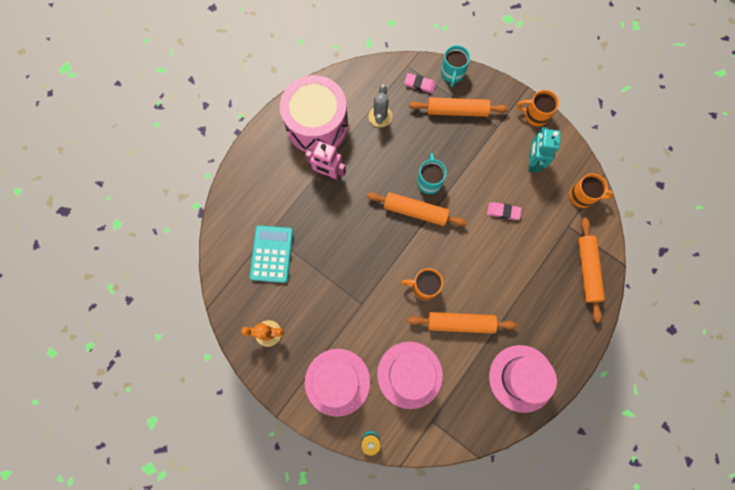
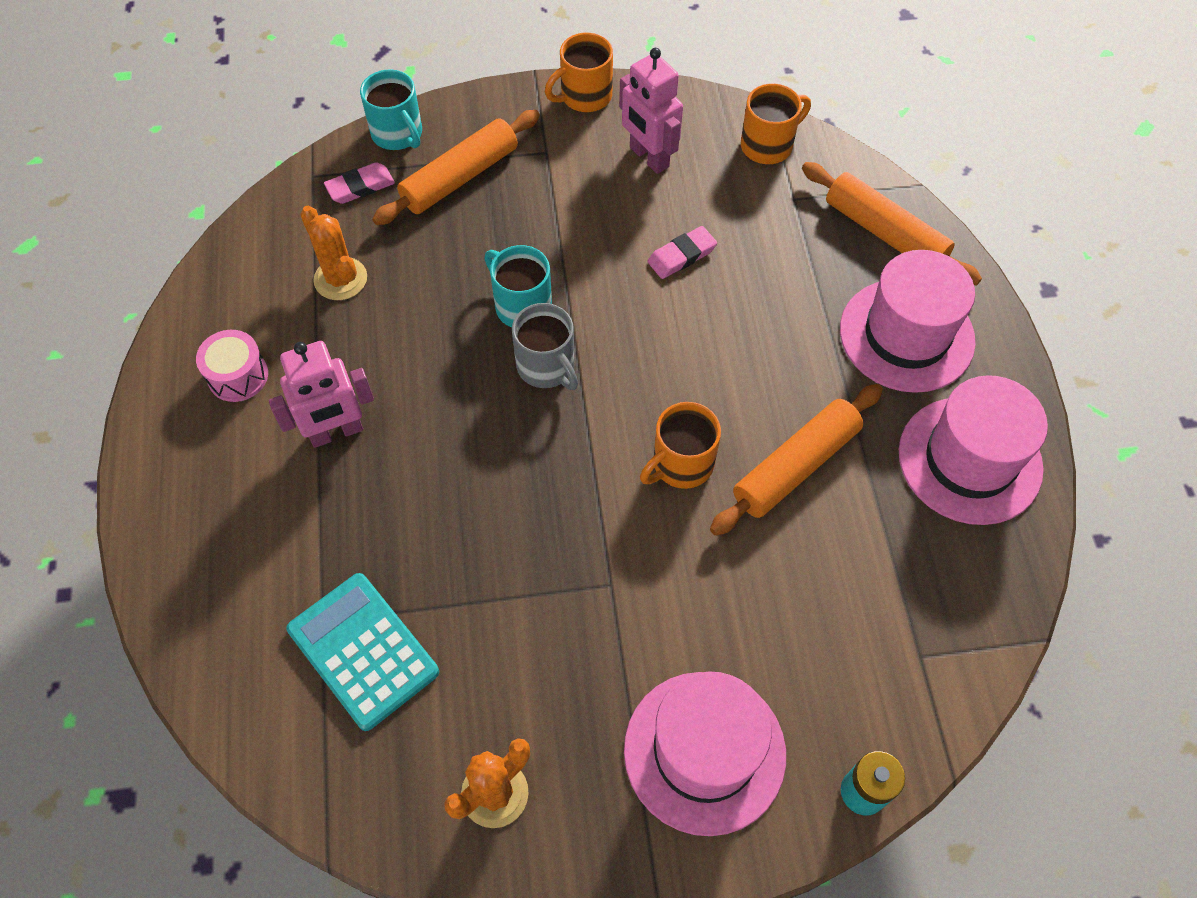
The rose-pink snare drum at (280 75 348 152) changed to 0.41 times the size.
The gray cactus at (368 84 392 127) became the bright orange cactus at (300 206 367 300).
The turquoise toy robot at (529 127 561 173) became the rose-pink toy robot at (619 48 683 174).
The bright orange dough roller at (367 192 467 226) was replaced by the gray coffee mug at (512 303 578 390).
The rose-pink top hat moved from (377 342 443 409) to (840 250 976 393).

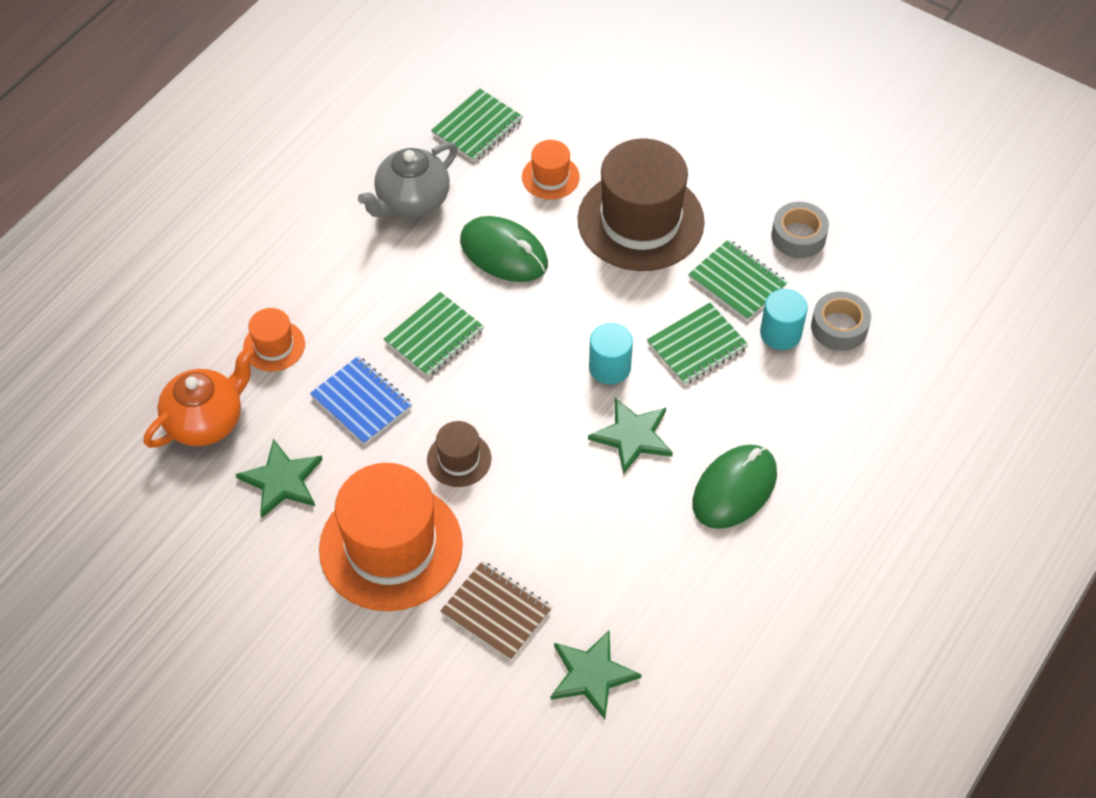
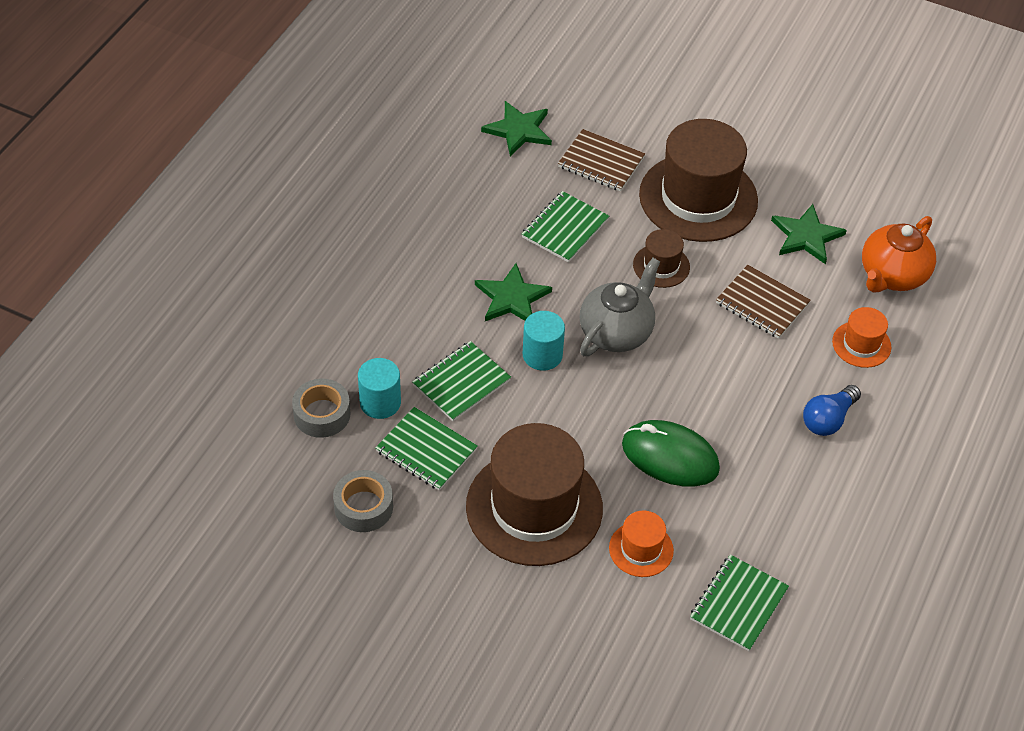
The gray tea pot moved from (358 142 457 218) to (580 258 660 356).
The leaf-green exercise book moved from (384 292 484 377) to (522 191 609 263).
The royal blue exercise book at (310 356 412 445) became the dark brown exercise book at (716 265 811 339).
The leaf-green computer mouse at (692 445 777 529) disappeared.
The bright orange top hat at (319 463 463 611) became the dark brown top hat at (639 119 758 242).
The royal blue lightbulb at (803 385 861 436) appeared.

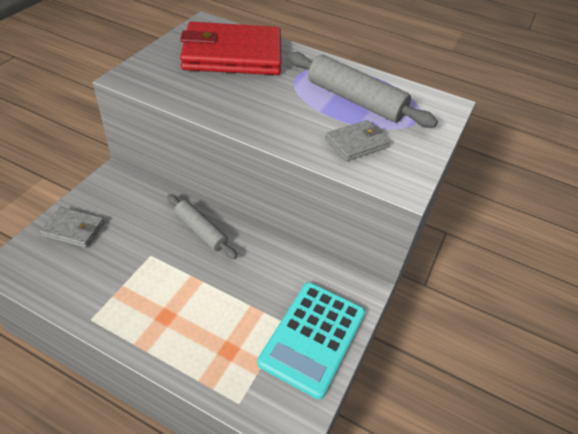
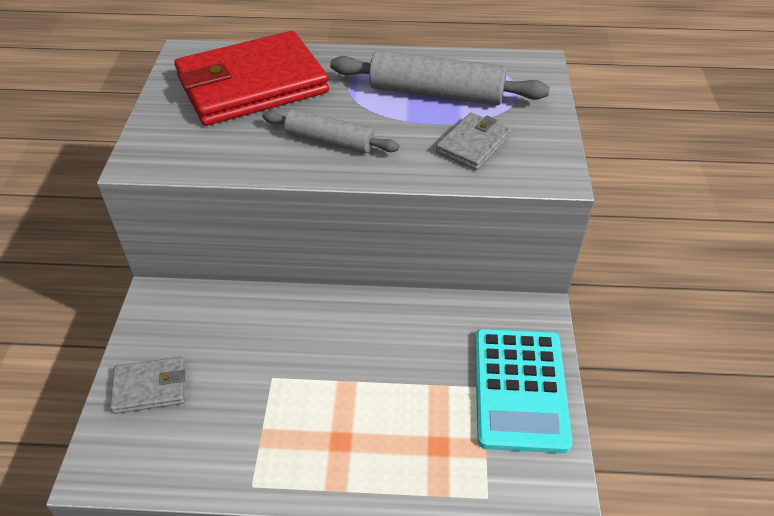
The gray dough roller moved from (167 194 237 259) to (262 109 399 153).

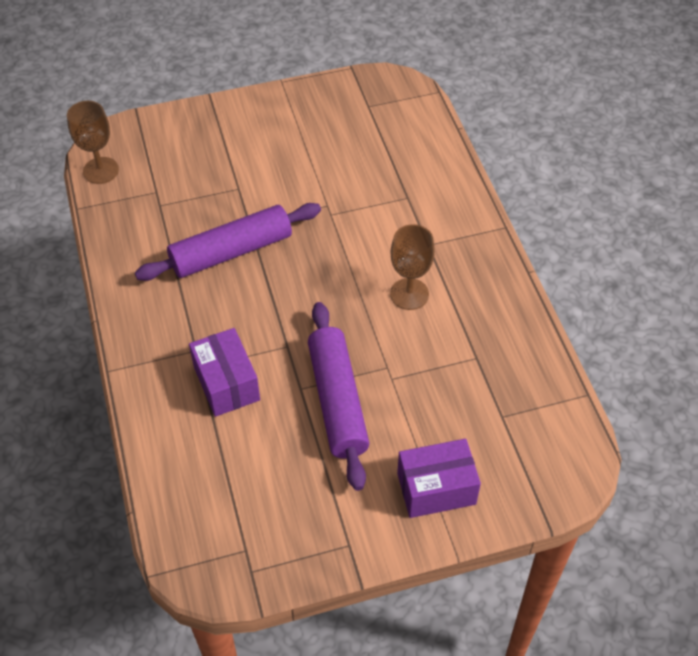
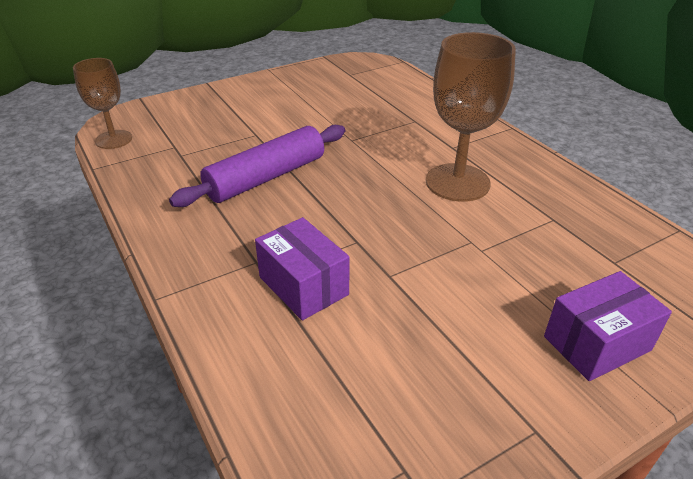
The dark brown goblet at (390 224 435 310) changed to 1.63 times the size.
The royal purple dough roller at (308 302 369 491) disappeared.

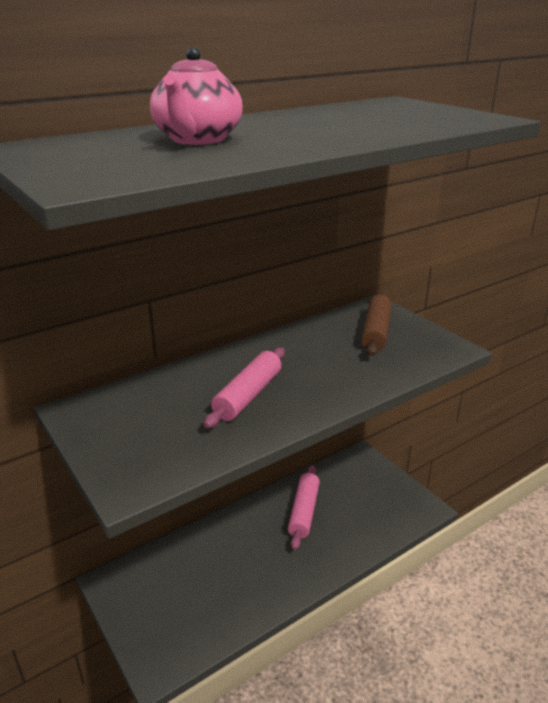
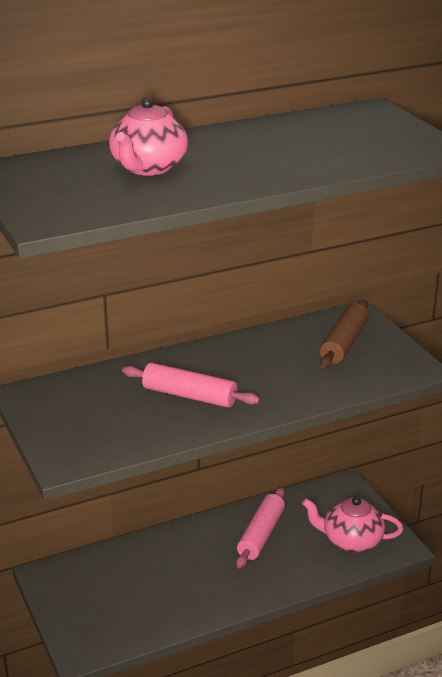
The rose-pink dough roller at (204 348 285 428) turned 75 degrees clockwise.
The rose-pink tea pot at (302 496 403 553) appeared.

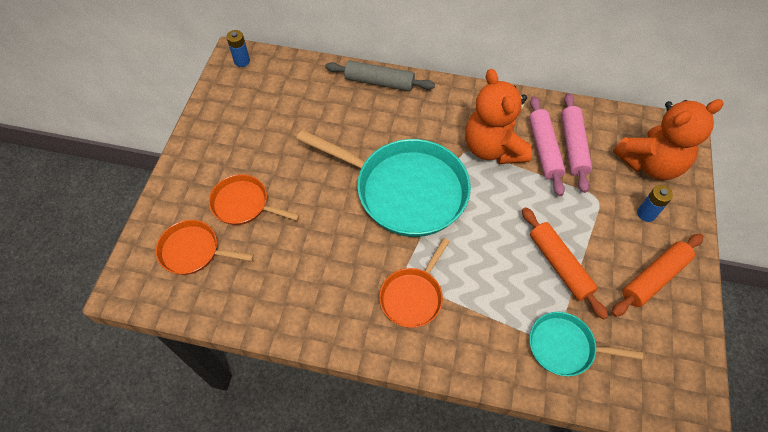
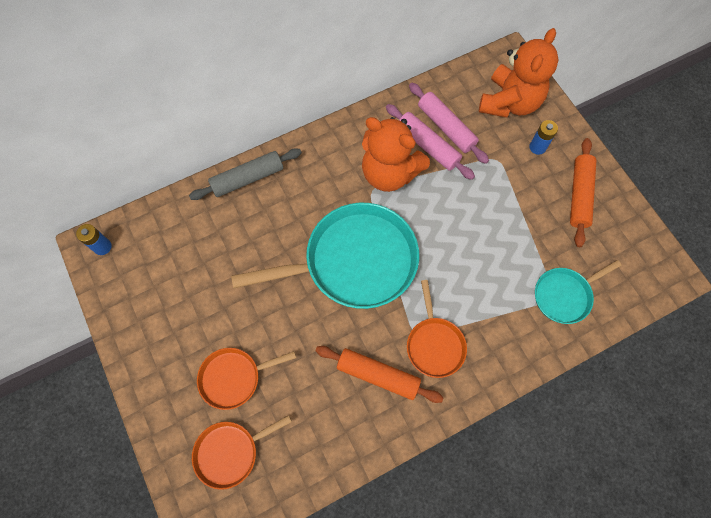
The bright orange dough roller moved from (522 207 608 320) to (315 346 444 403).

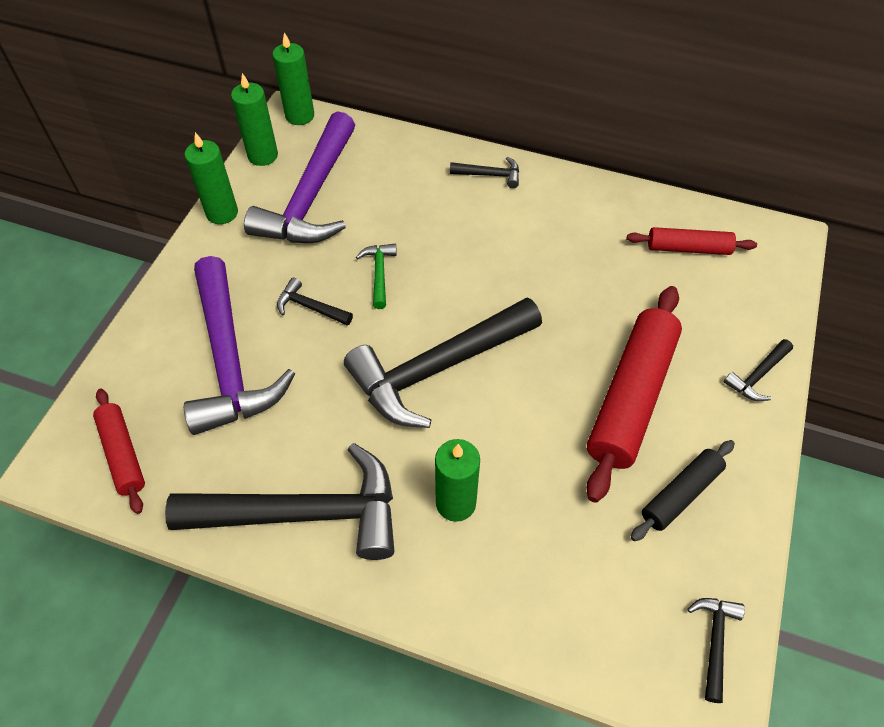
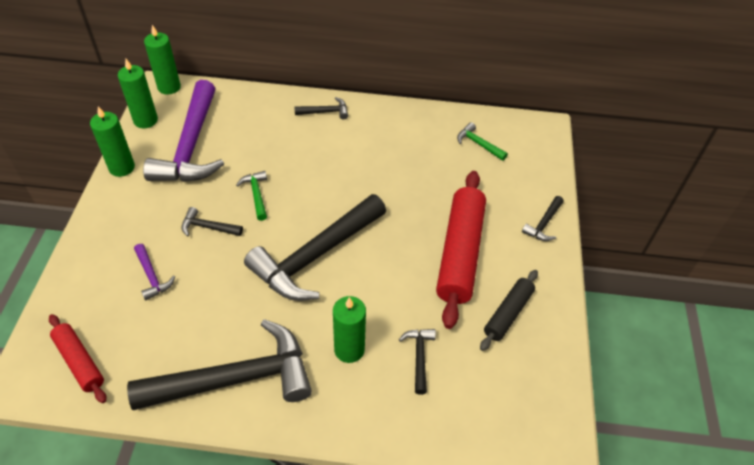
The crimson dough roller at (627 227 757 255) was replaced by the leaf-green hammer at (457 122 508 161).
The royal purple hammer at (184 256 295 435) changed to 0.42 times the size.
The black hammer moved from (687 598 745 703) to (399 329 436 395).

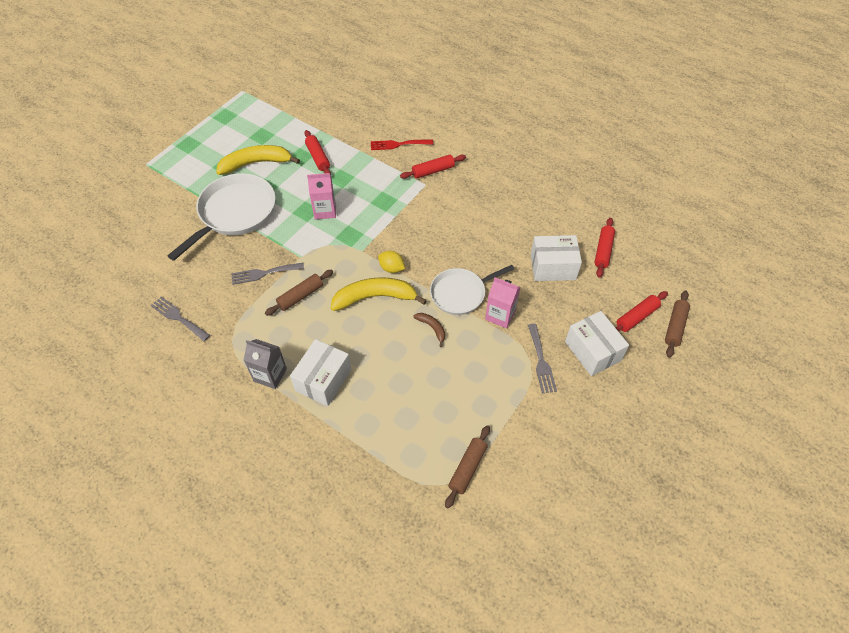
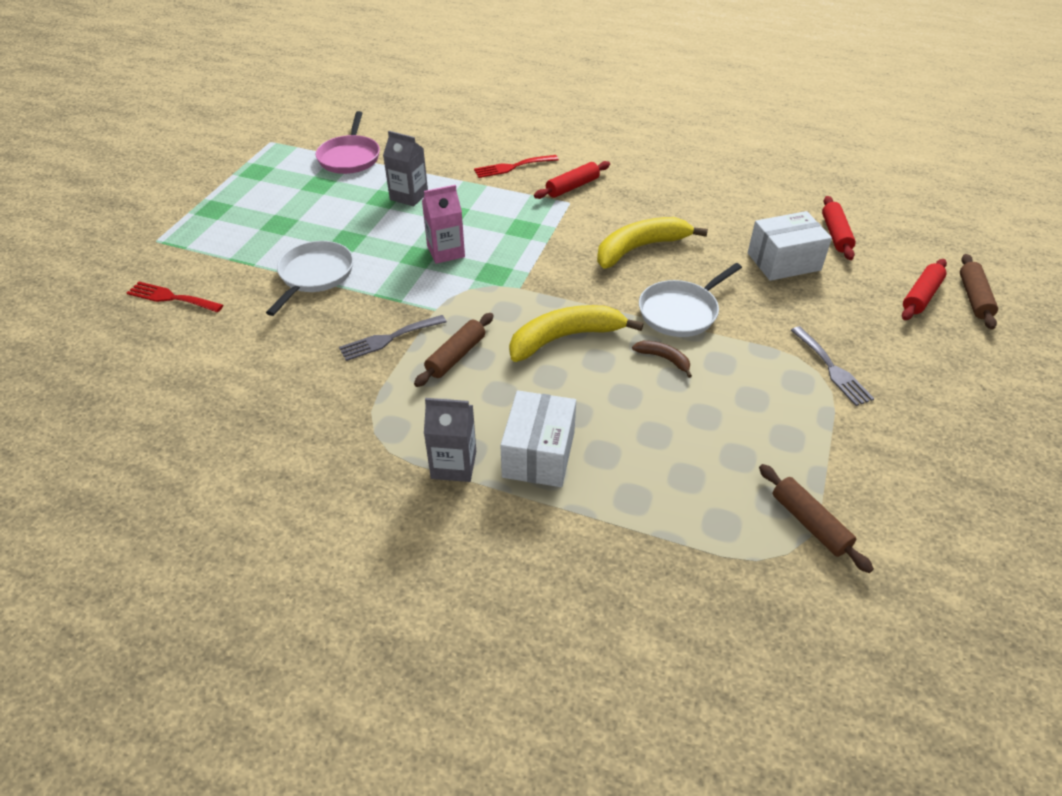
The crimson dough roller at (304 130 331 176) was replaced by the gray juice carton at (383 131 428 206).
The golden banana moved from (216 145 300 175) to (597 217 708 269).
The snow-white pan at (167 173 276 261) changed to 0.65 times the size.
The golden lemon at (378 251 405 273) disappeared.
The rose-pink juice carton at (485 277 521 328) disappeared.
The gray fork at (151 296 210 341) disappeared.
The snow-white parcel at (565 311 629 376) disappeared.
The dark brown dough roller at (445 425 490 508) turned 45 degrees counterclockwise.
The rose-pink pan at (316 111 380 174) appeared.
The crimson fork at (127 282 223 313) appeared.

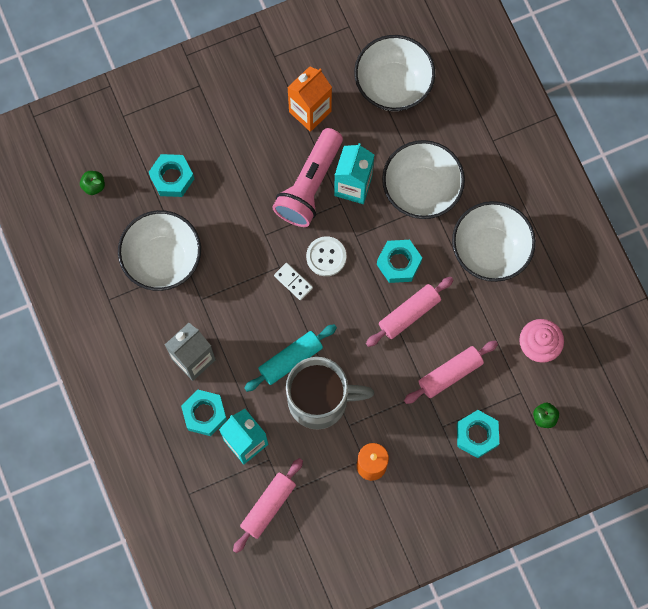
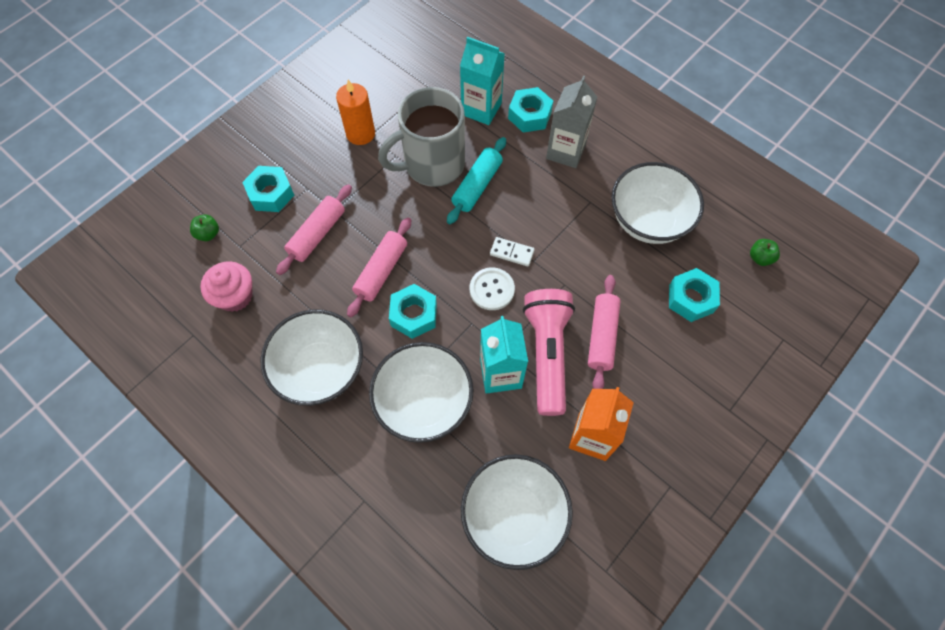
The rose-pink dough roller moved from (233 458 303 553) to (588 275 621 389).

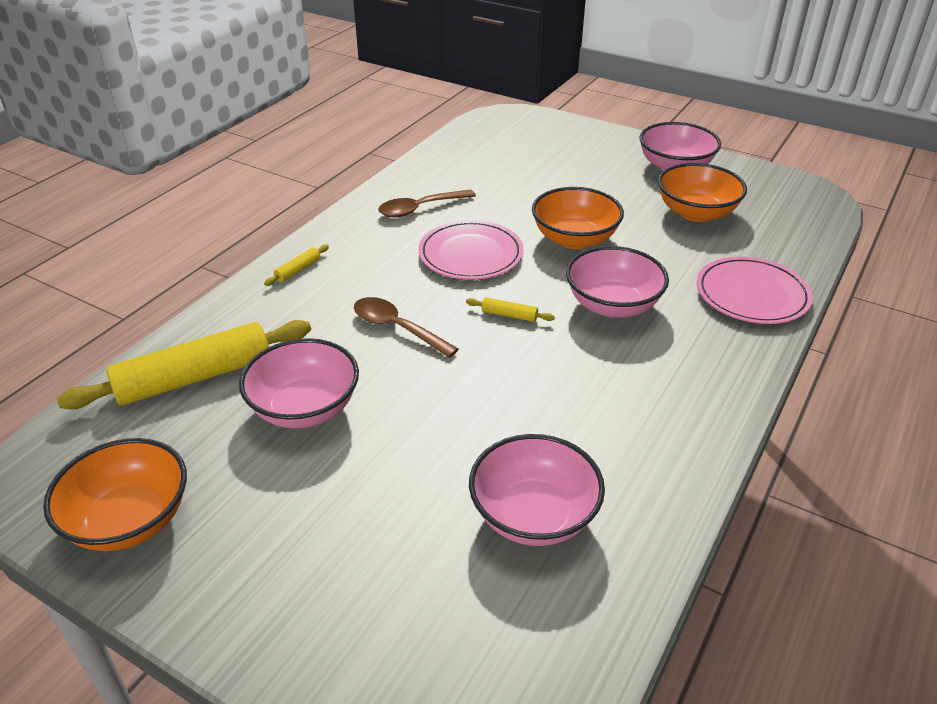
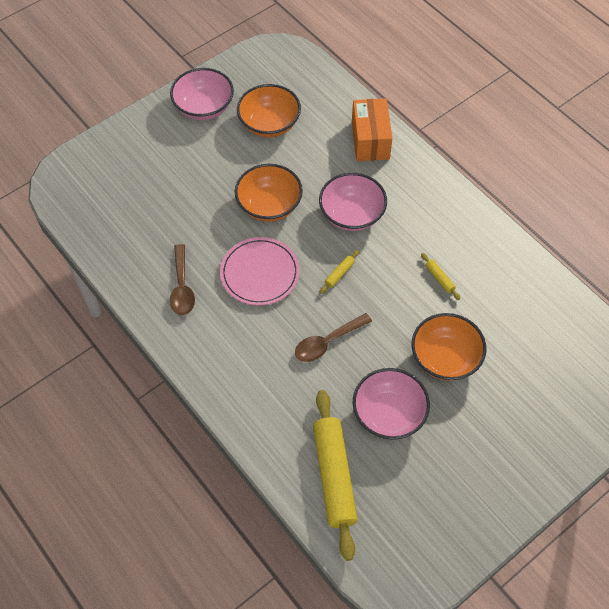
The golden dough roller moved from (264 245 329 286) to (421 253 460 300).
The rose-pink flat dish at (697 256 813 324) was replaced by the bright orange parcel at (352 98 393 161).
The rose-pink deep dish at (469 434 605 546) disappeared.
The bright orange deep dish moved from (43 438 187 551) to (411 313 486 381).

